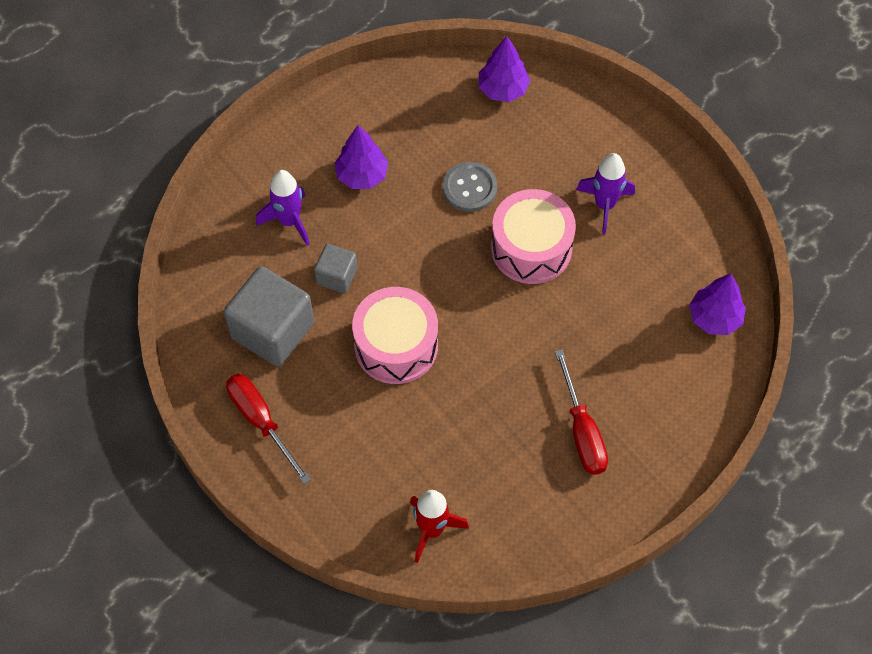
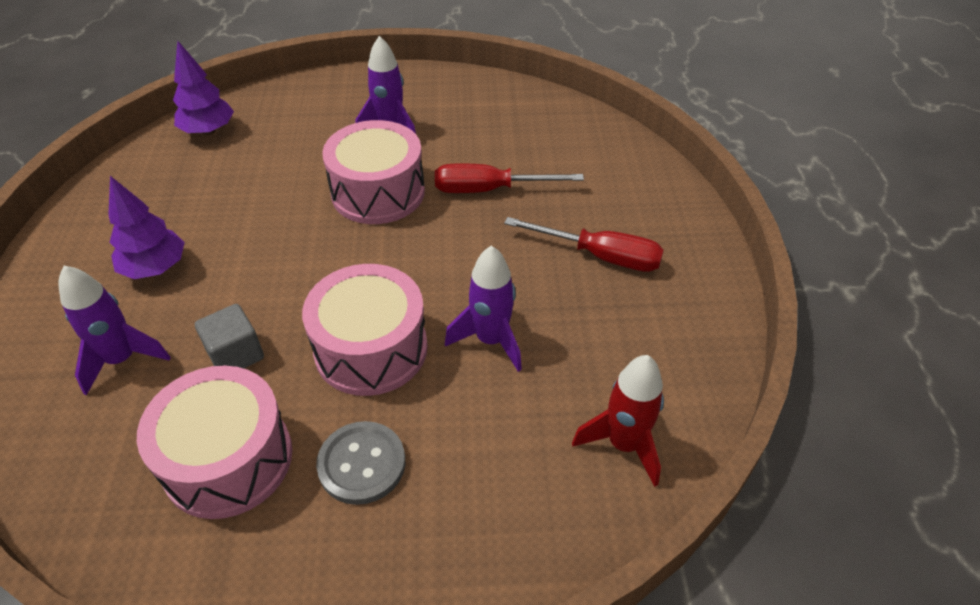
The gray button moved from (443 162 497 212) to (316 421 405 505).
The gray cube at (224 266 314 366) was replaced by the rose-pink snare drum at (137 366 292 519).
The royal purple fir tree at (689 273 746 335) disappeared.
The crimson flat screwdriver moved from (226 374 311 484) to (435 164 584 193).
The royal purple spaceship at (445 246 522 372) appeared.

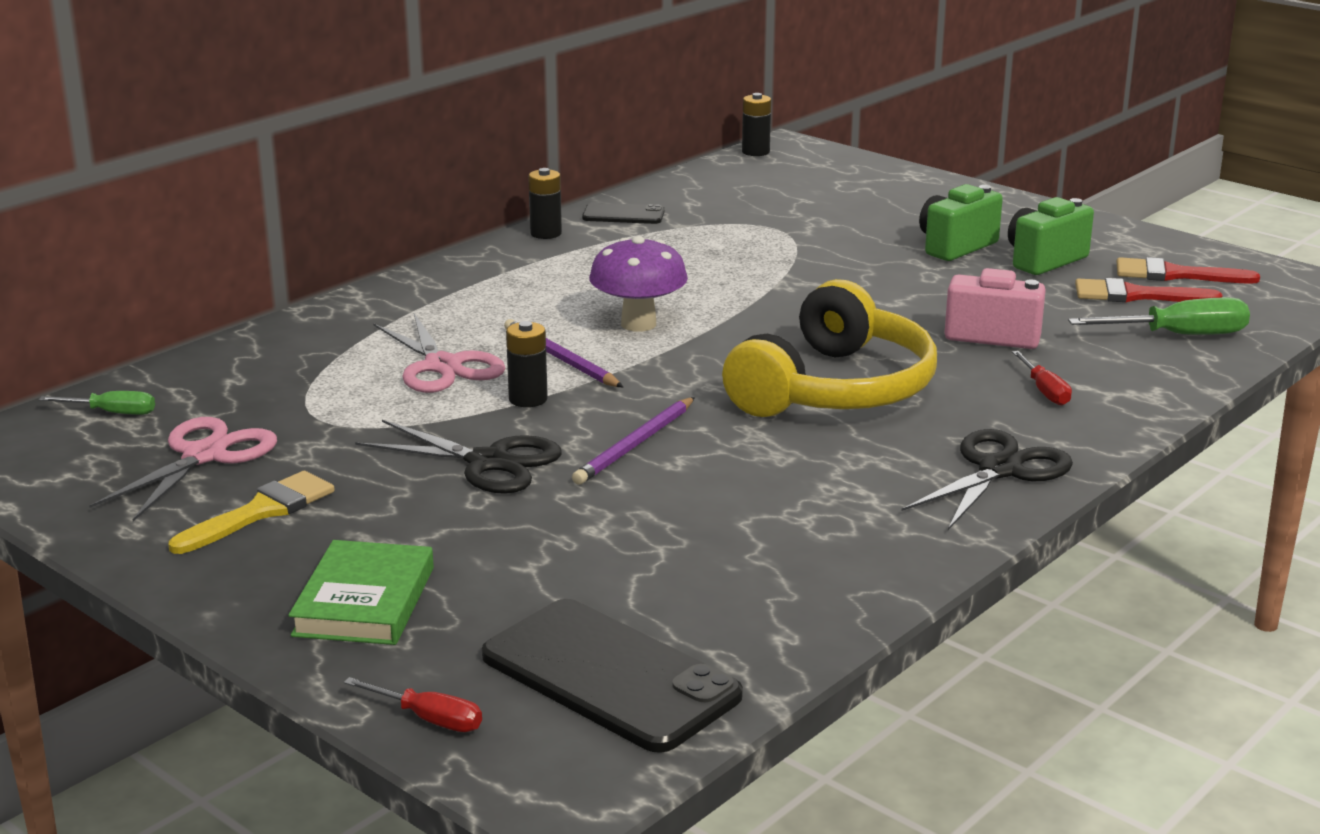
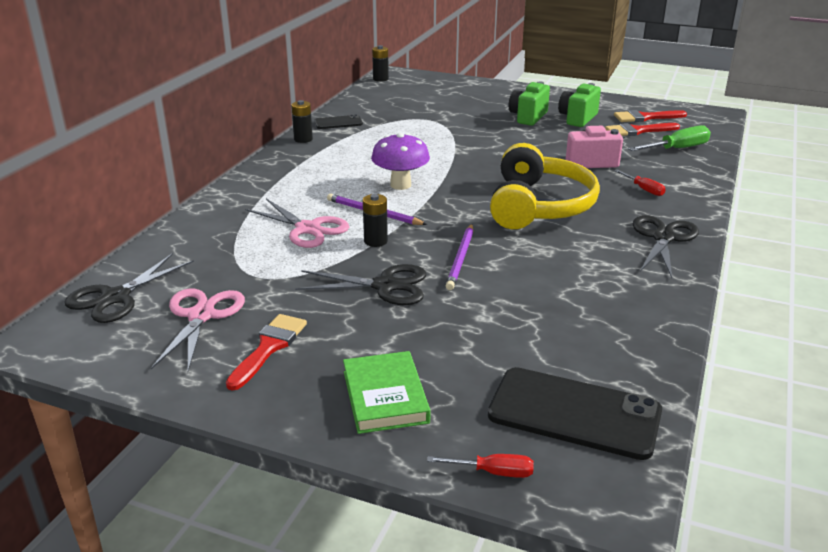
The leaf-green flat screwdriver at (38 391 155 415) was replaced by the black scissors at (64 253 194 323).
The golden brush at (168 471 335 554) became the crimson brush at (226 314 307 391).

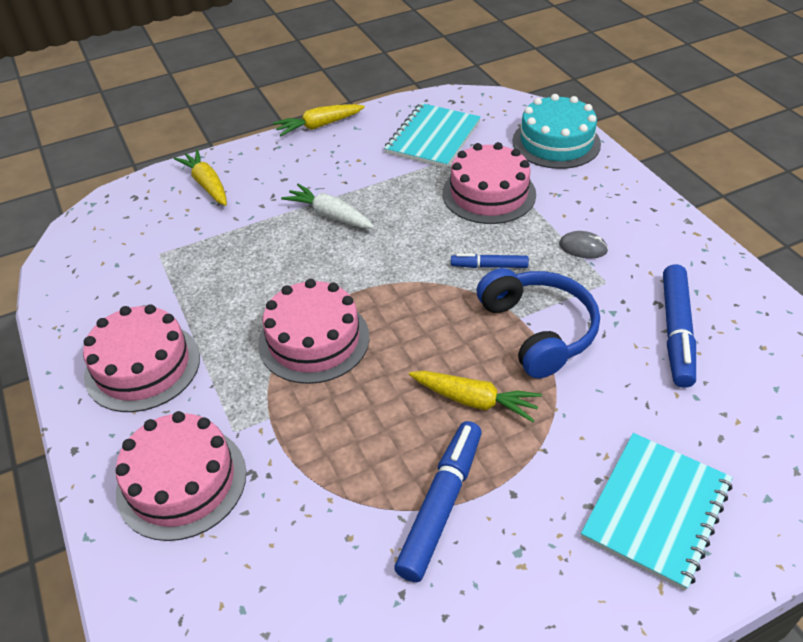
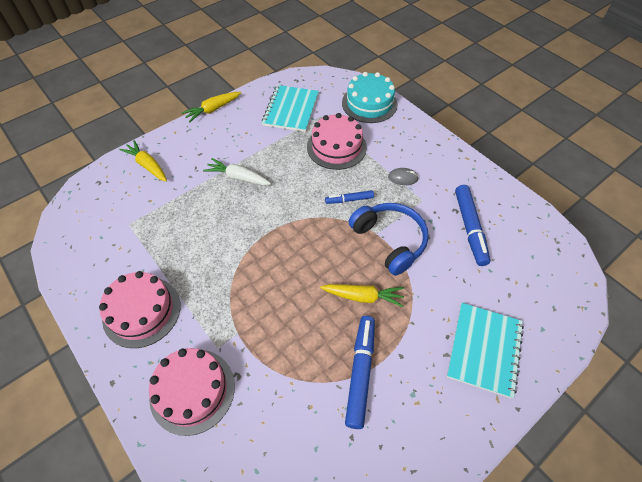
The rose-pink gateau at (258 279 370 384) disappeared.

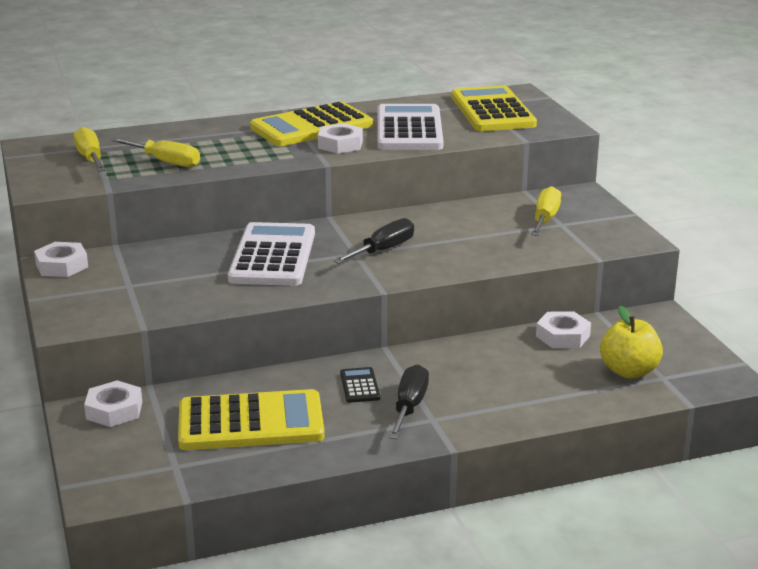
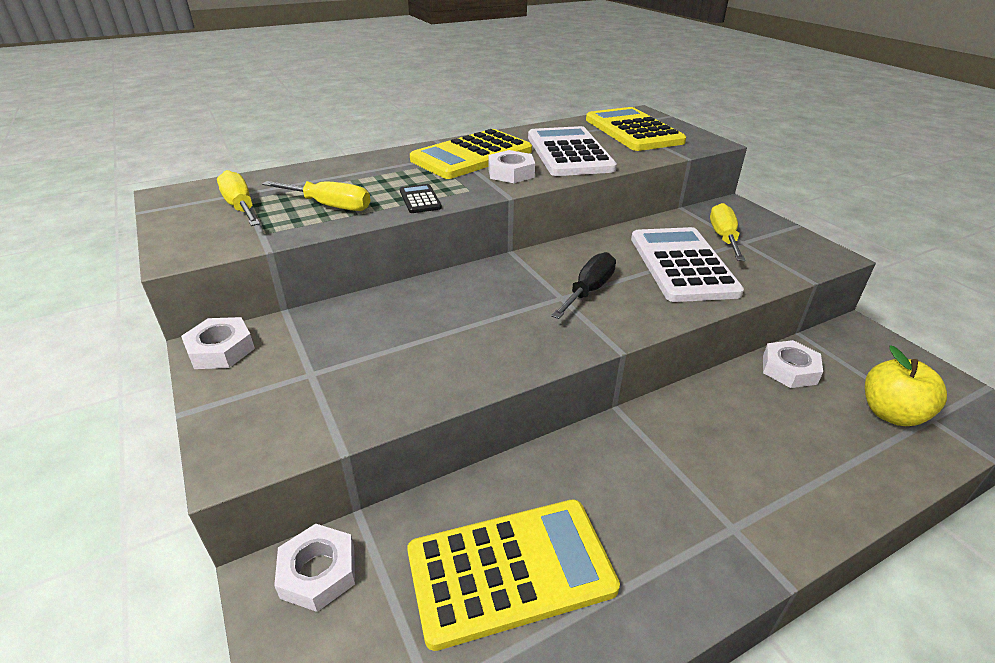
The snow-white adding machine moved from (228 222 315 286) to (631 227 744 302).
The black flat screwdriver at (388 364 429 439) disappeared.
The black adding machine moved from (340 367 380 403) to (400 184 442 213).

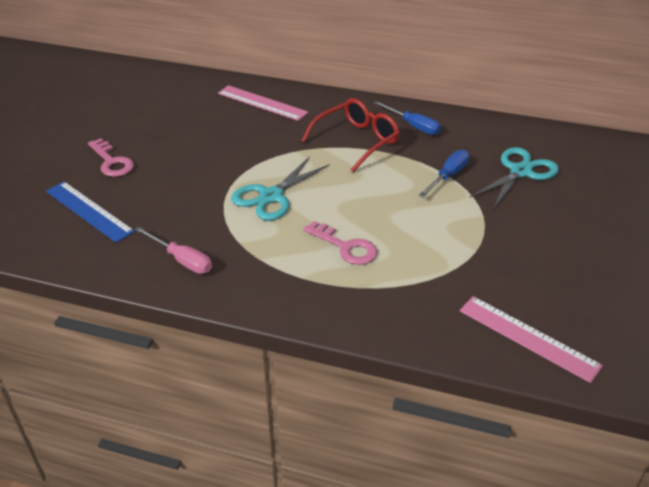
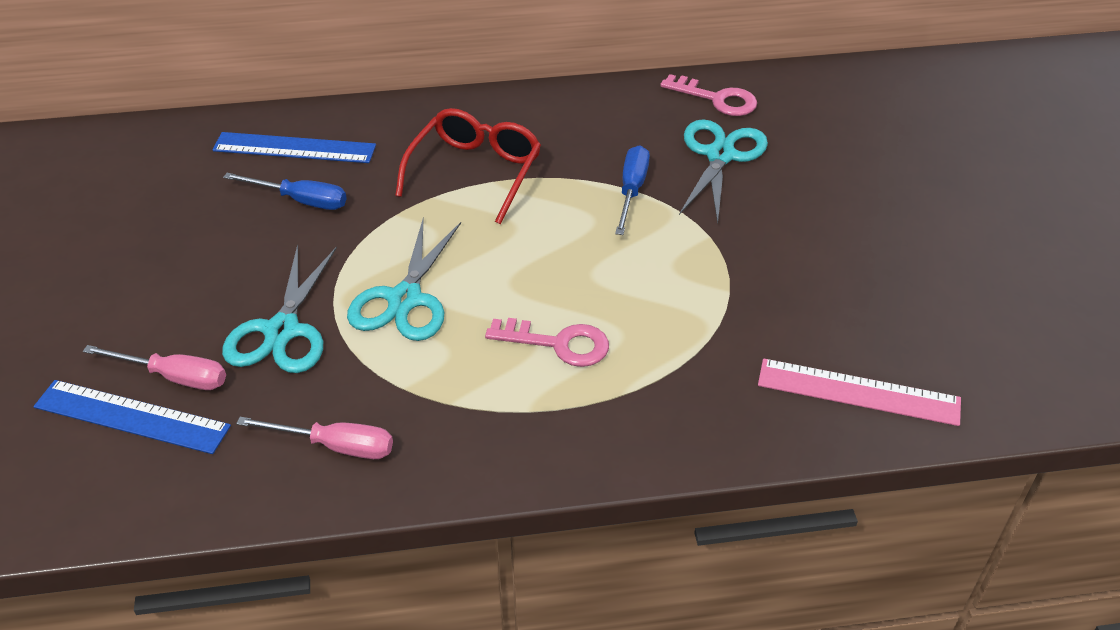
The rose-pink measuring stick at (218 85 309 121) became the royal blue measuring stick at (212 132 376 163).
The royal blue flat screwdriver moved from (373 101 441 135) to (223 173 347 210).
The rose-pink latchkey moved from (88 138 134 177) to (660 74 757 116).
The turquoise scissors at (222 244 337 373) appeared.
The rose-pink flat screwdriver at (83 345 226 390) appeared.

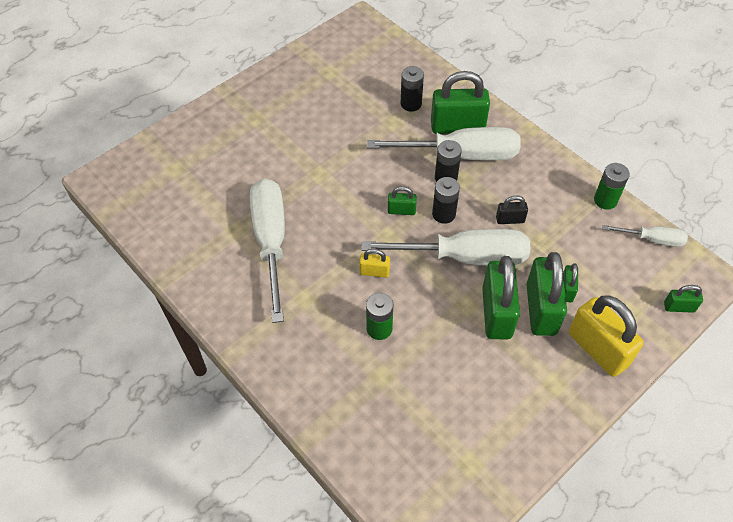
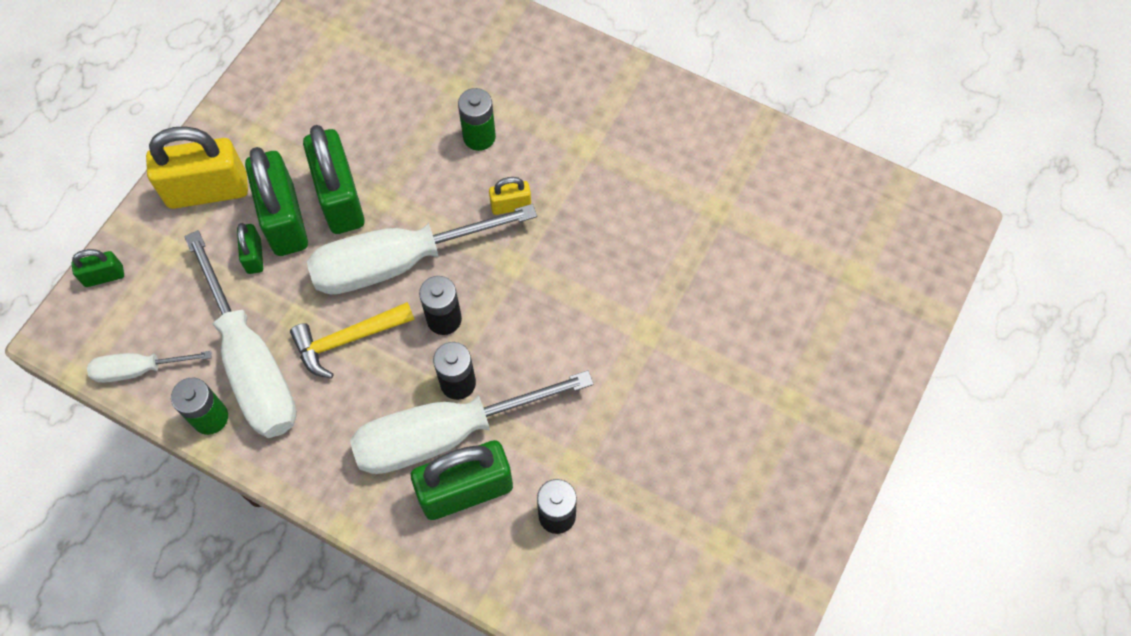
The snow-white flat screwdriver moved from (250 179 285 323) to (184 230 297 438).
The leaf-green small lock at (388 186 417 215) disappeared.
The black small lock at (496 195 528 224) was replaced by the golden hammer at (290 302 414 379).
The golden small lock at (569 295 644 377) turned 45 degrees counterclockwise.

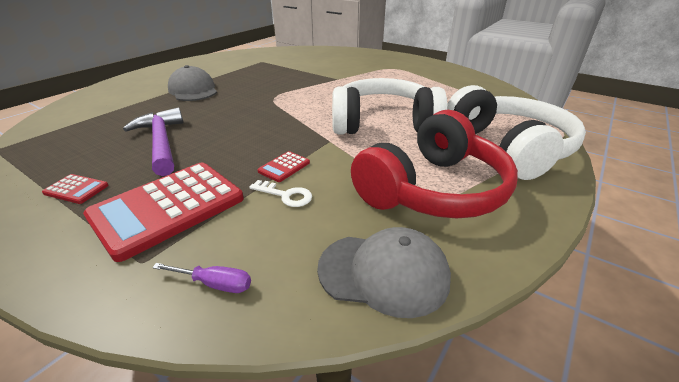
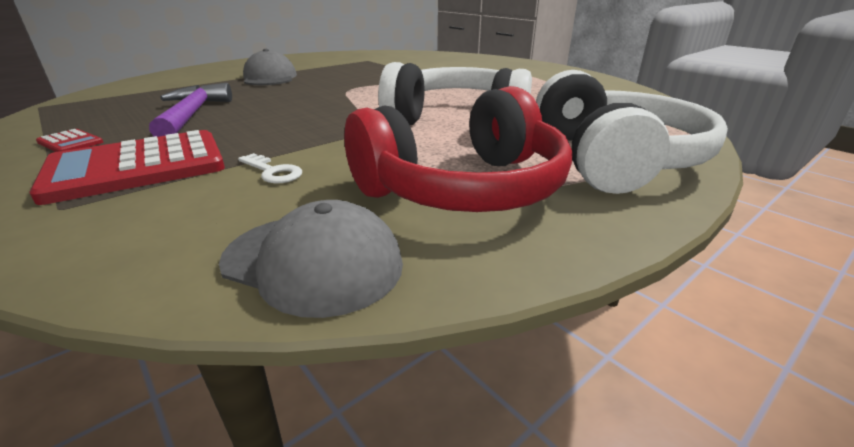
The crimson adding machine at (257 151 310 182) disappeared.
The royal purple flat screwdriver at (152 263 251 293) disappeared.

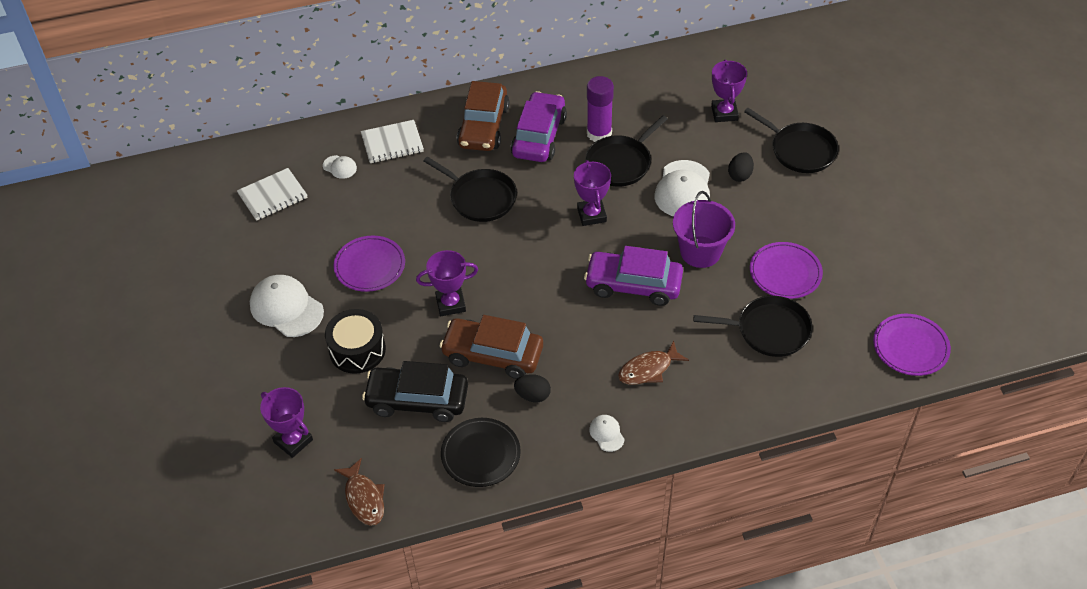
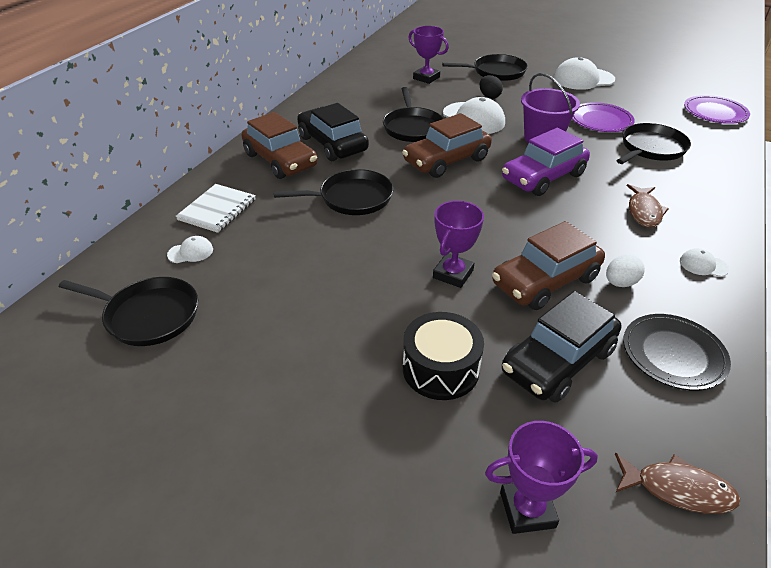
The royal purple stick of glue at (587 76 614 142) disappeared.
The royal purple automobile at (511 91 567 162) became the black automobile at (297 103 369 161).
The royal purple trophy at (574 160 611 226) was replaced by the dark brown automobile at (402 113 492 178).
The snow-white exercise book at (237 168 308 221) was replaced by the black pan at (59 277 198 346).
The royal purple flat dish at (334 235 405 292) disappeared.
The snow-white baseball cap moved from (250 275 324 337) to (554 57 615 90).
The black egg at (514 374 551 402) became the snow-white egg at (606 254 645 287).

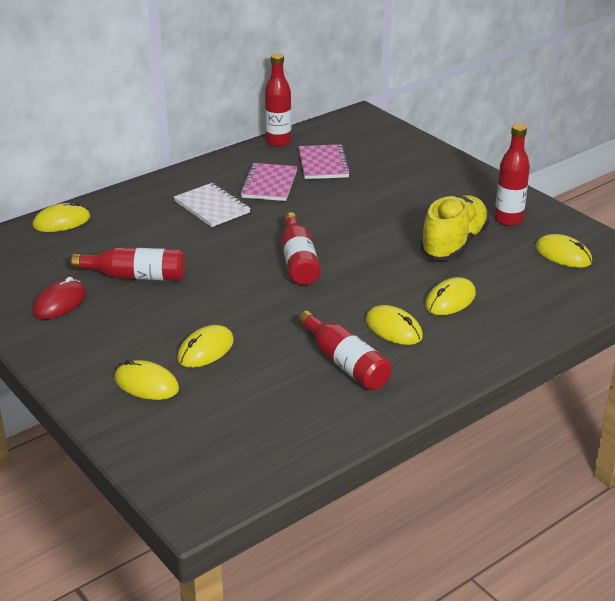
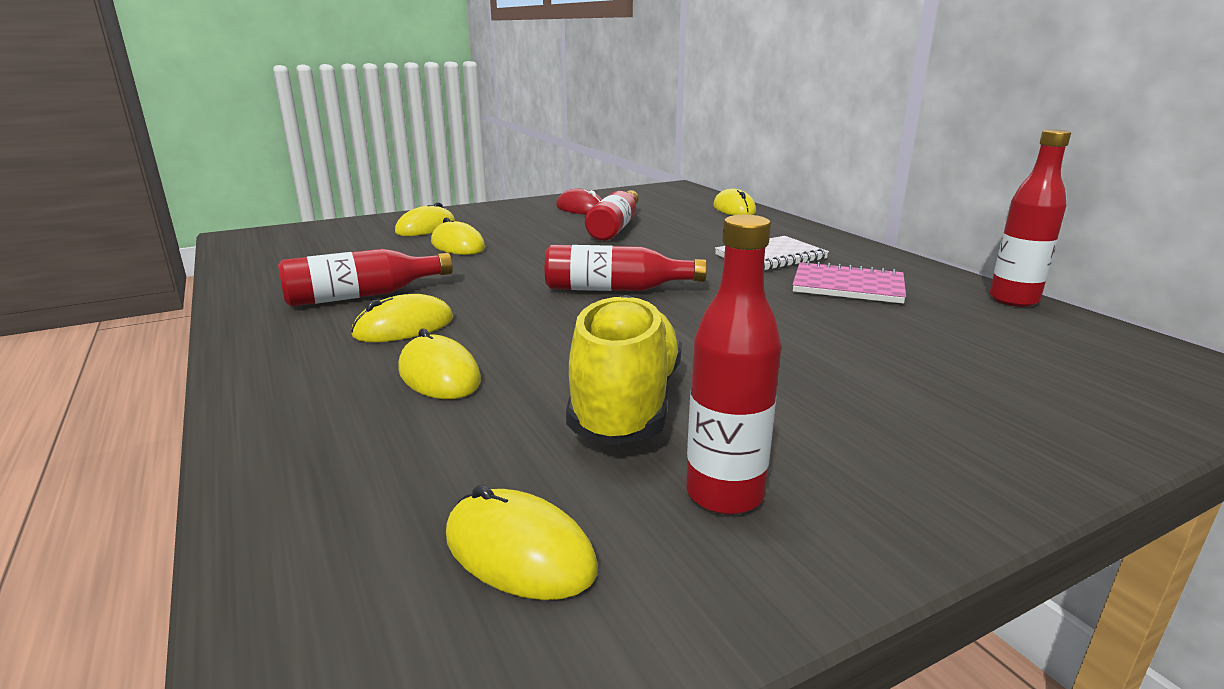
The rose-pink exercise book at (299 144 351 179) disappeared.
The golden sneaker at (420 195 490 260) turned 120 degrees counterclockwise.
The golden computer mouse at (535 234 592 268) turned 75 degrees clockwise.

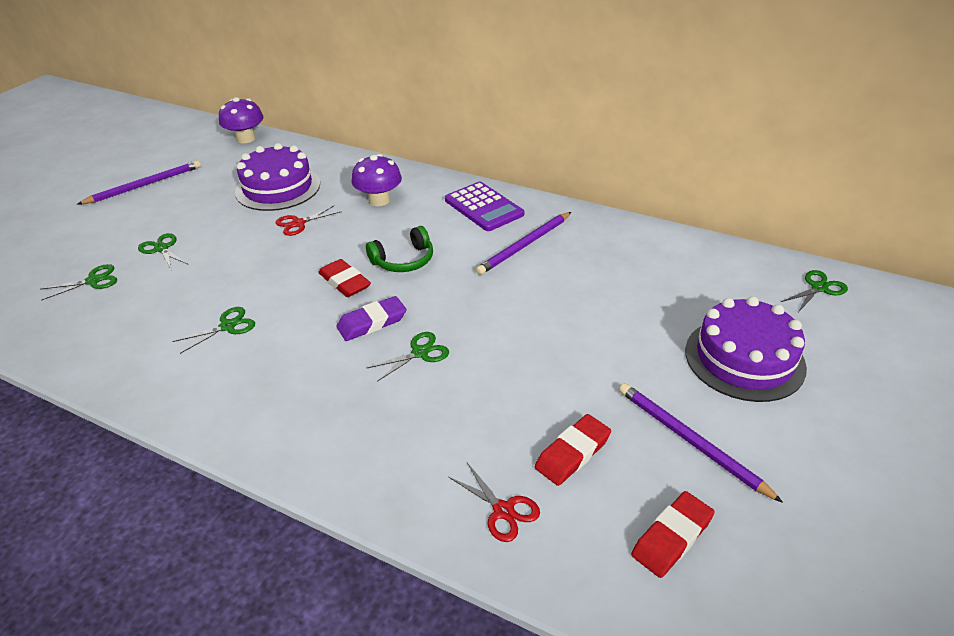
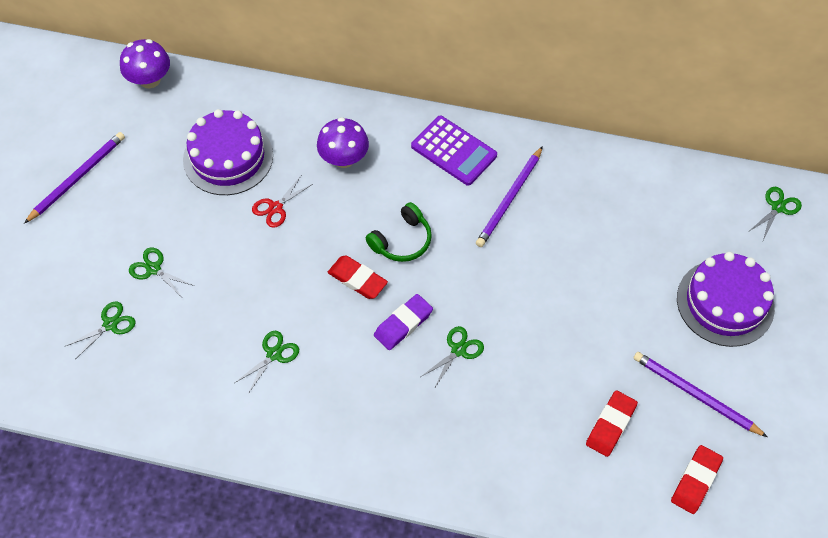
The crimson scissors at (449 463 540 542) disappeared.

